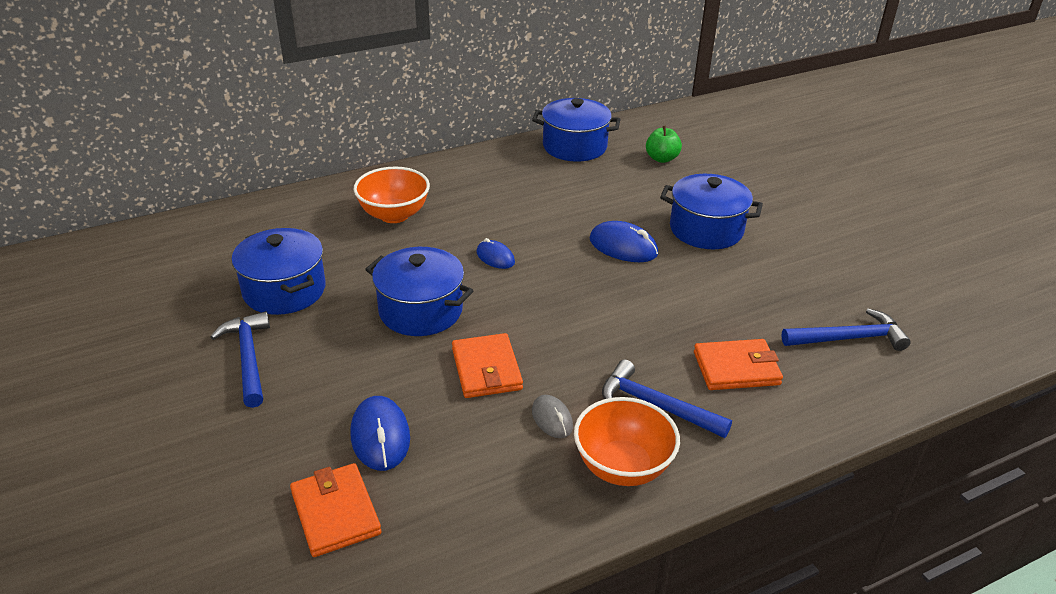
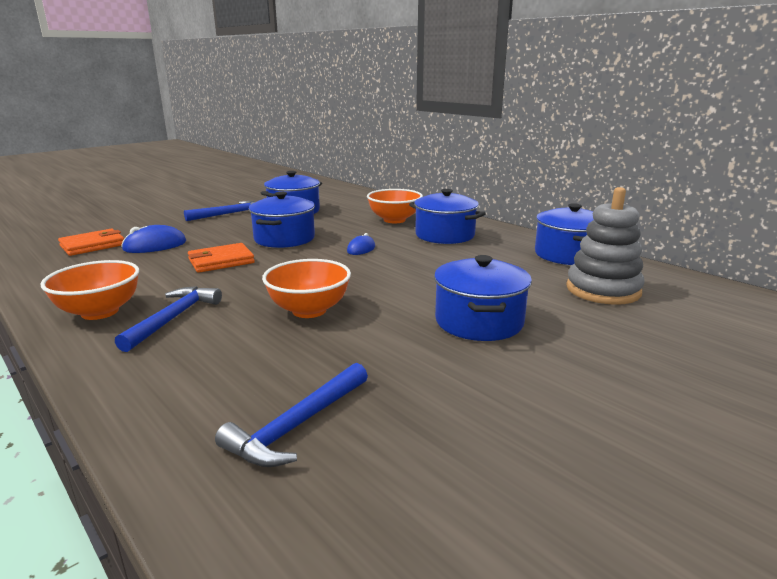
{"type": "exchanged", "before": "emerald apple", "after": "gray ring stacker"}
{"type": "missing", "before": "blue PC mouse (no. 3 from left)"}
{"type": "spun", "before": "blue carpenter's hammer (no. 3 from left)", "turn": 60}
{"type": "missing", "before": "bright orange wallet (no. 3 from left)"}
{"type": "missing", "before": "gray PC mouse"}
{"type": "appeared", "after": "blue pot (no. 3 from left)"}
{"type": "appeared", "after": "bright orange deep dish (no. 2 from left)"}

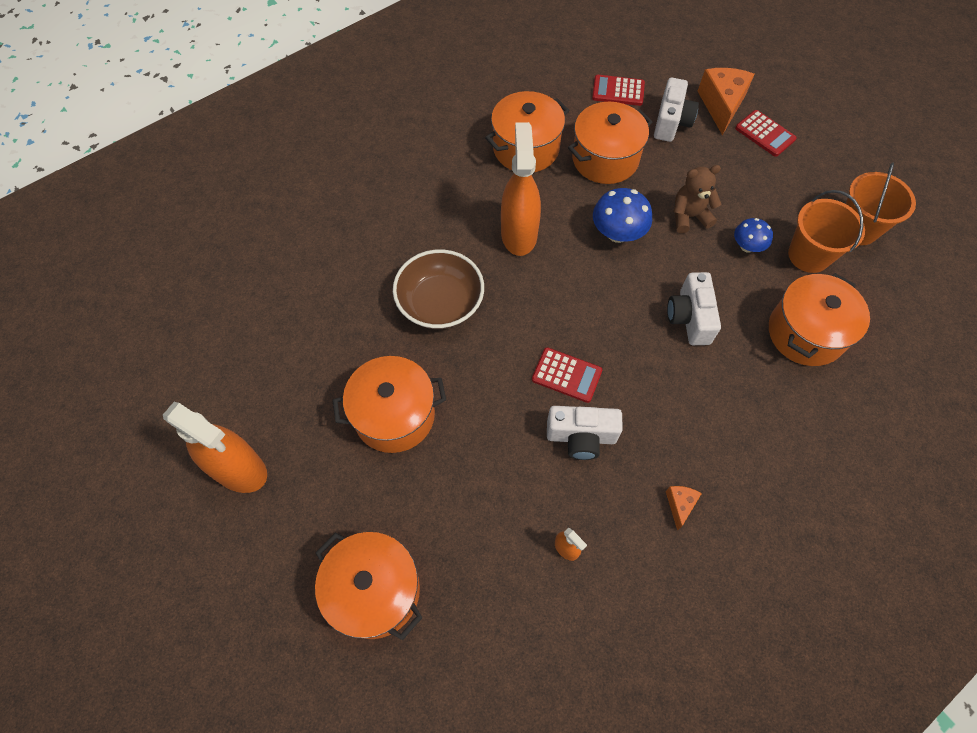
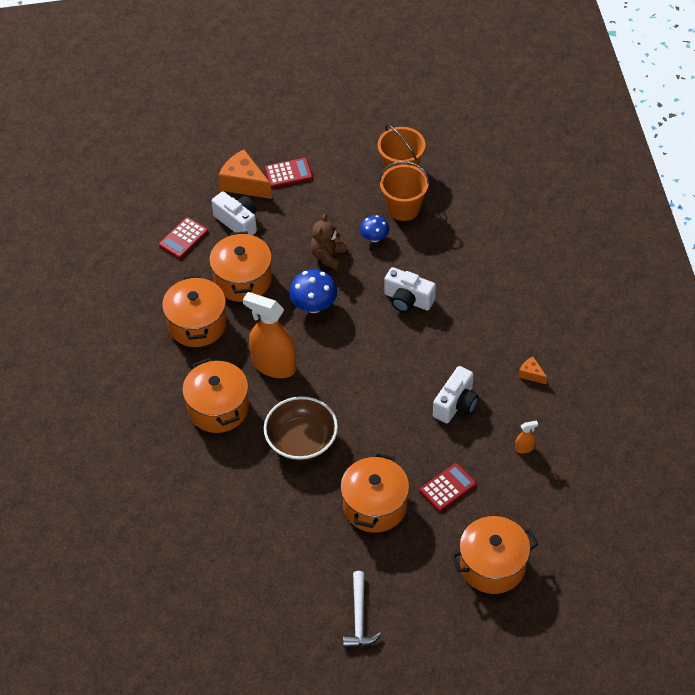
{"type": "relocated", "before": "bright orange pot (no. 5 from left in the first image)", "after": "bright orange pot (no. 2 from left)"}
{"type": "relocated", "before": "red pocket calculator (no. 1 from left in the first image)", "after": "red pocket calculator (no. 3 from left)"}
{"type": "exchanged", "before": "bright orange spray bottle (no. 1 from left)", "after": "snow-white carpenter's hammer"}

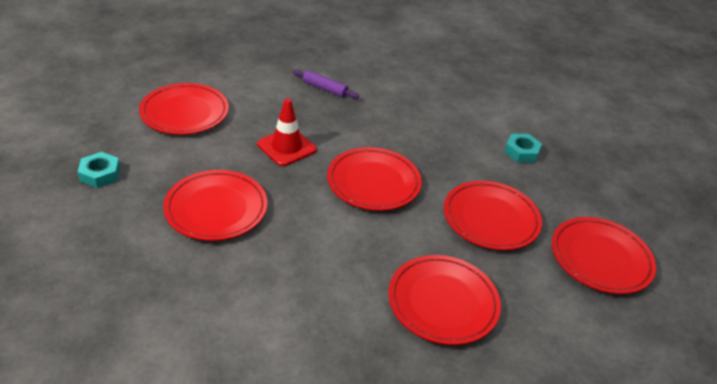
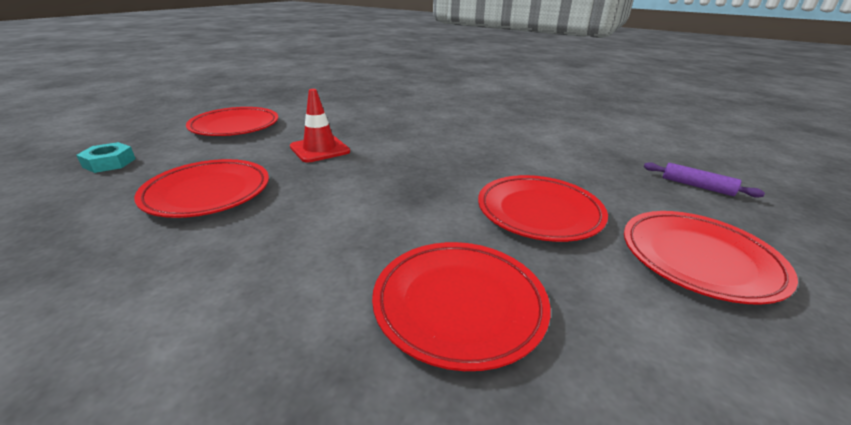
{"type": "relocated", "before": "violet pastry roller"}
{"type": "missing", "before": "turquoise hexagon nut (no. 2 from left)"}
{"type": "missing", "before": "red plate (no. 3 from left)"}

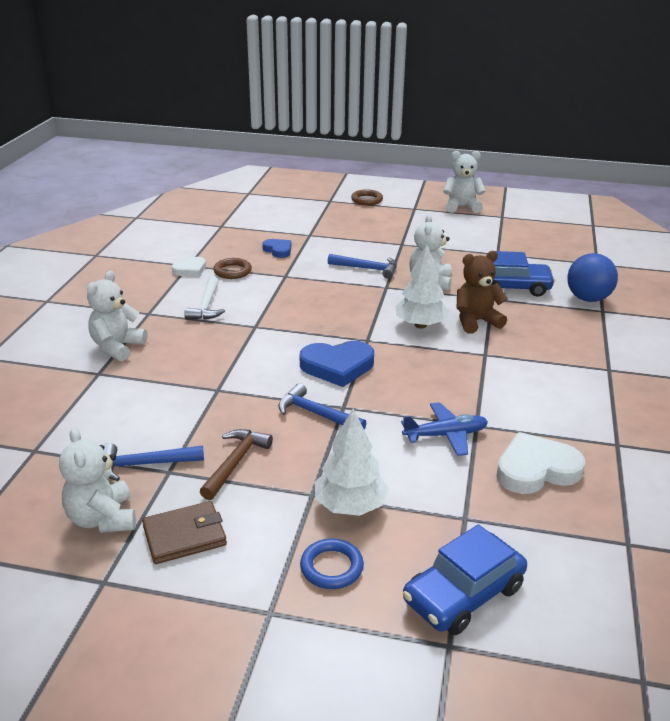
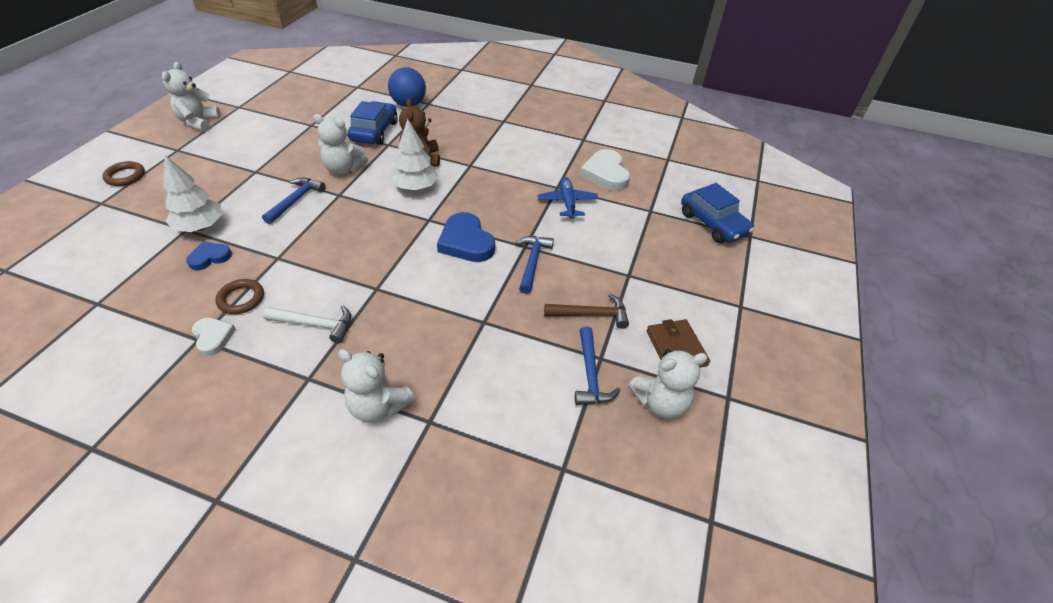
{"type": "spun", "before": "blue heart (no. 2 from left)", "turn": 150}
{"type": "spun", "before": "blue carpenter's hammer (no. 2 from left)", "turn": 150}
{"type": "relocated", "before": "snow-white tree (no. 1 from left)"}
{"type": "spun", "before": "russet carpenter's hammer", "turn": 150}
{"type": "missing", "before": "blue torus"}

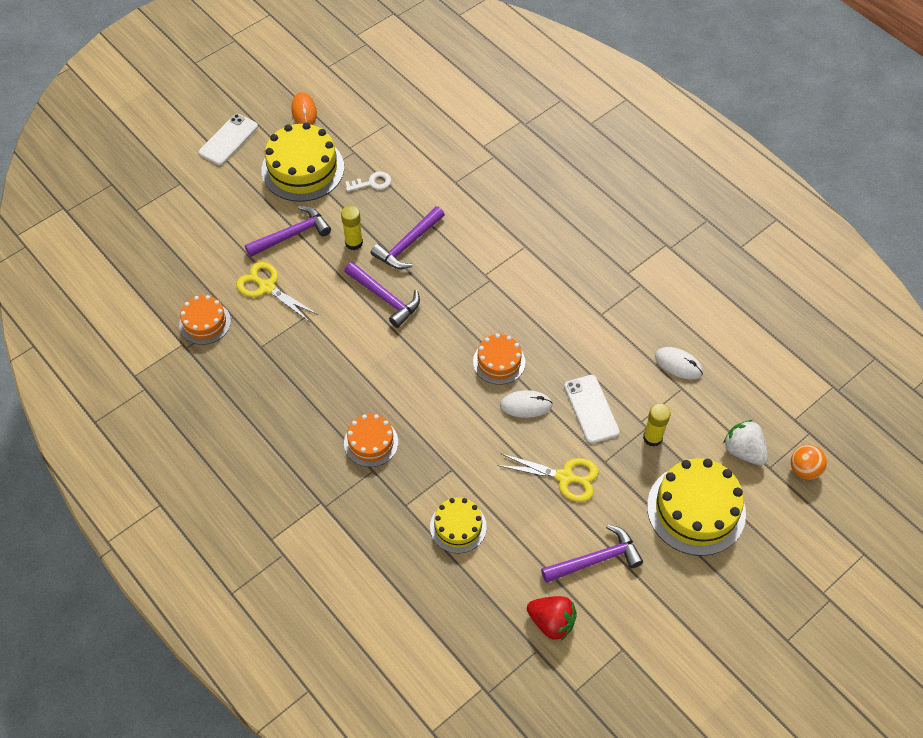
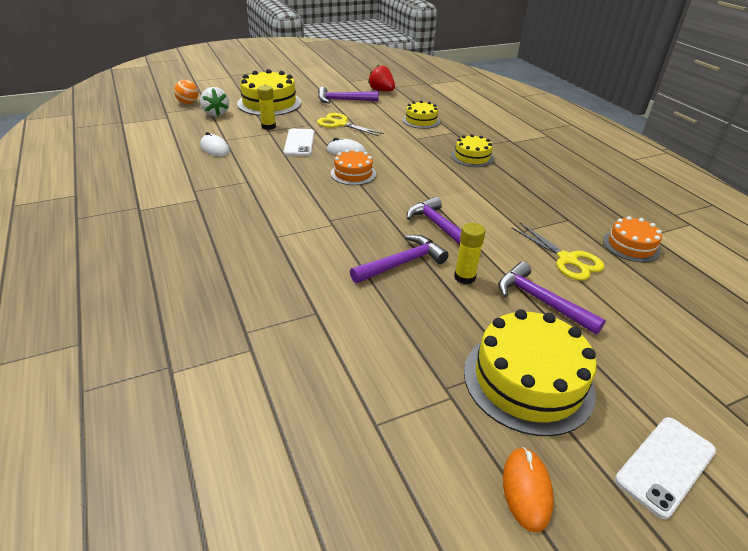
{"type": "missing", "before": "snow-white latchkey"}
{"type": "spun", "before": "violet carpenter's hammer (no. 1 from left in the first image)", "turn": 60}
{"type": "colour", "before": "bright orange gateau (no. 2 from left)", "after": "yellow gateau (no. 3 from left)"}

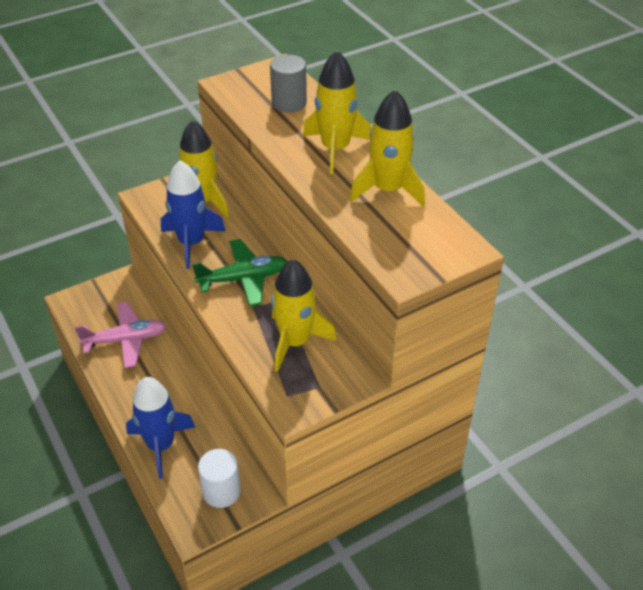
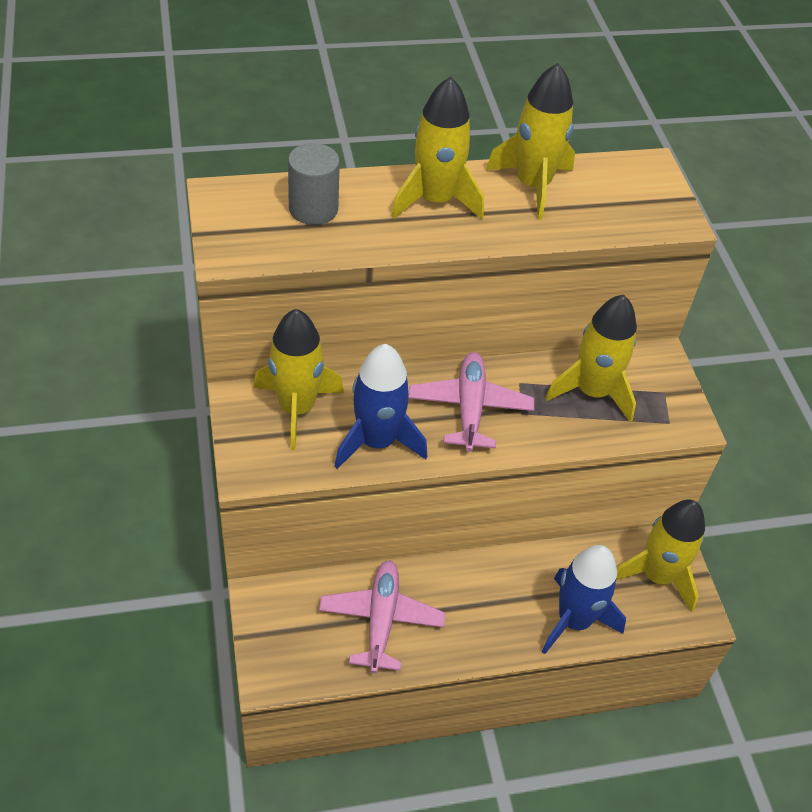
{"type": "colour", "before": "emerald toy plane", "after": "pink toy plane (no. 2 from left)"}
{"type": "exchanged", "before": "snow-white cylinder", "after": "yellow spaceship (no. 5 from left)"}

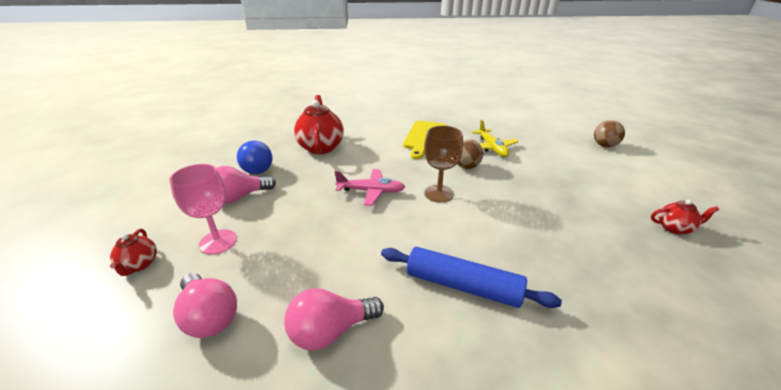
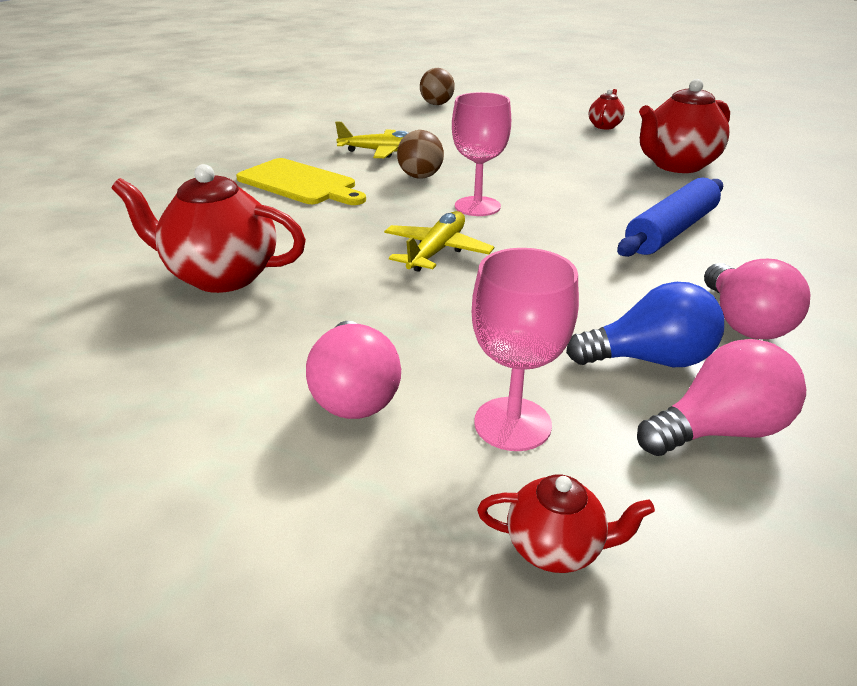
{"type": "colour", "before": "russet chalice", "after": "pink chalice (no. 1 from left)"}
{"type": "relocated", "before": "blue light bulb"}
{"type": "colour", "before": "pink toy plane", "after": "yellow toy plane (no. 2 from left)"}
{"type": "appeared", "after": "red tea pot (no. 4 from left)"}

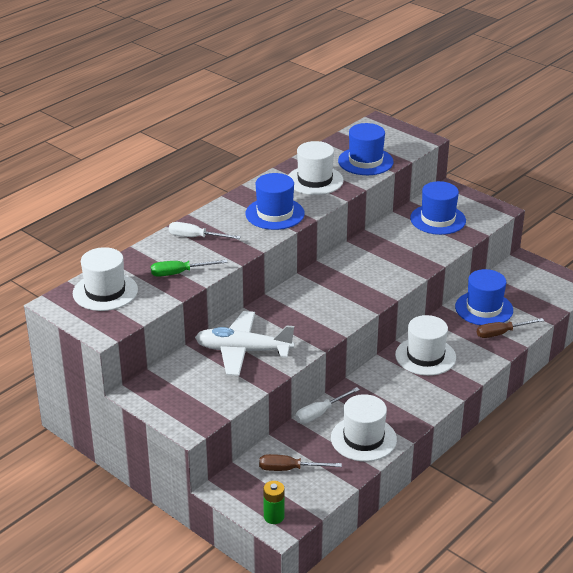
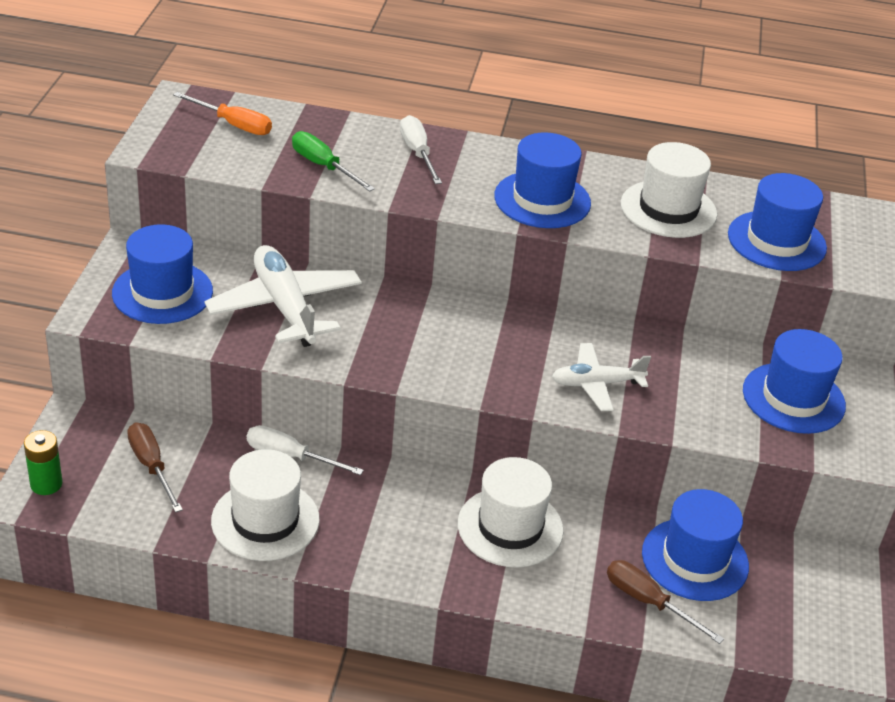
{"type": "exchanged", "before": "snow-white tall hat (no. 1 from left)", "after": "bright orange hand screwdriver"}
{"type": "appeared", "after": "blue tall hat (no. 1 from left)"}
{"type": "appeared", "after": "snow-white toy plane (no. 2 from left)"}

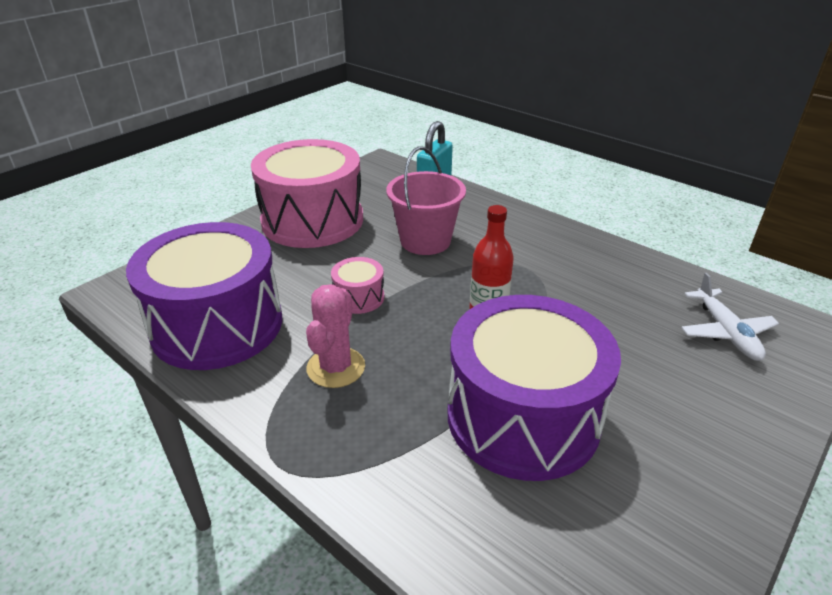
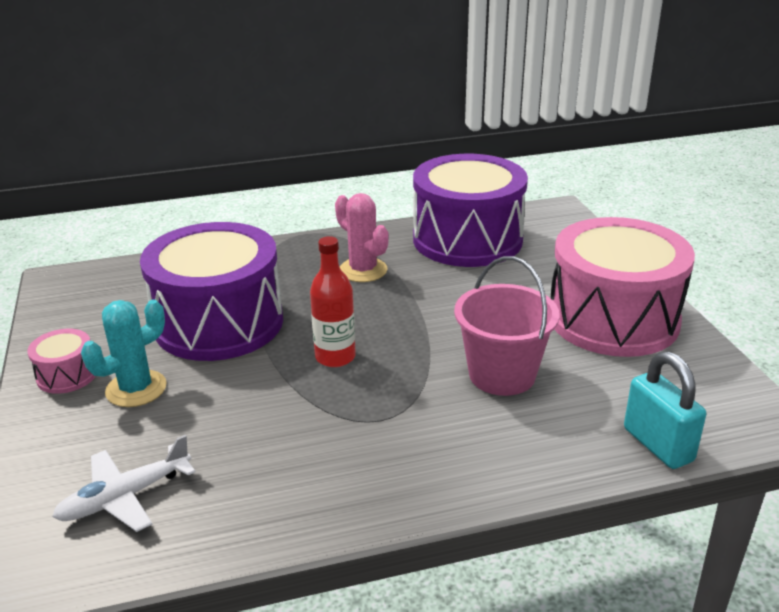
{"type": "relocated", "before": "pink snare drum (no. 2 from left in the first image)", "after": "pink snare drum (no. 1 from left)"}
{"type": "spun", "before": "snow-white toy plane", "turn": -60}
{"type": "appeared", "after": "turquoise saguaro cactus"}

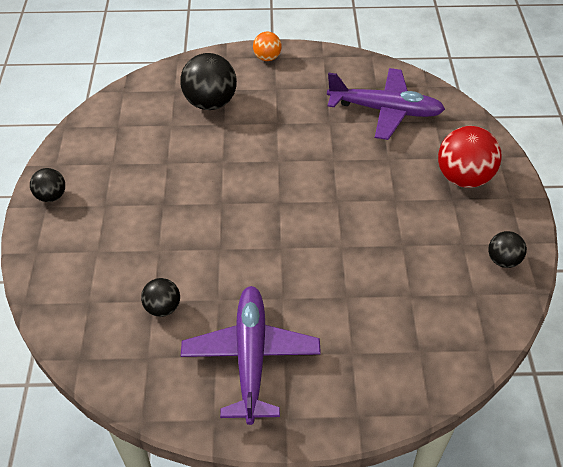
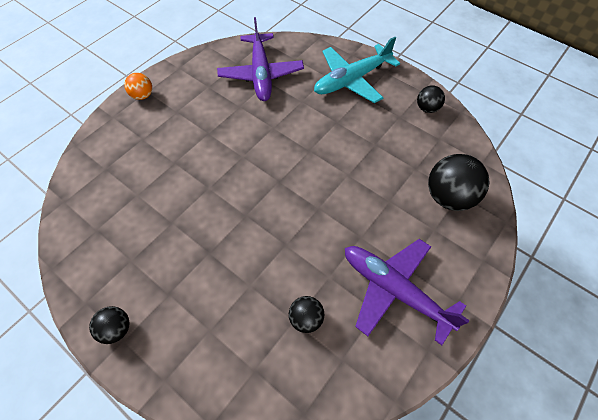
{"type": "relocated", "before": "black ball (no. 3 from left in the first image)", "after": "black ball (no. 4 from left)"}
{"type": "spun", "before": "violet toy plane (no. 2 from left in the first image)", "turn": 120}
{"type": "exchanged", "before": "red ball", "after": "turquoise toy plane"}

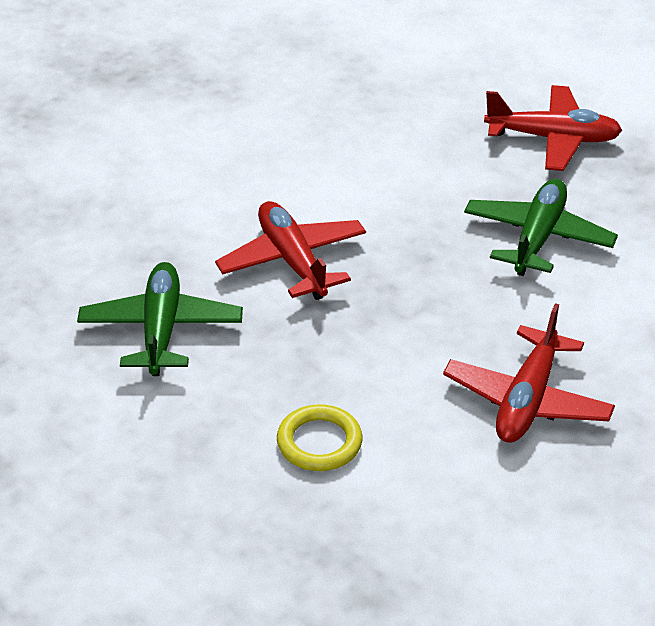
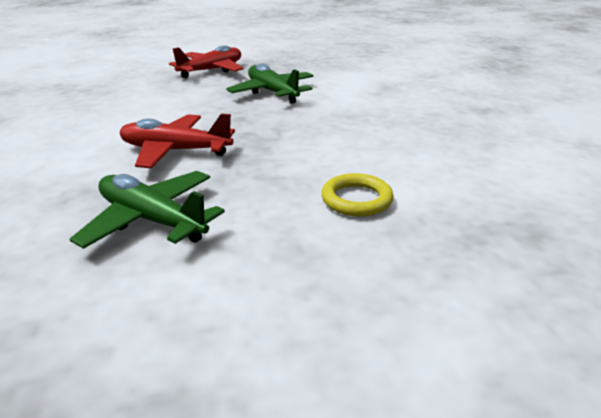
{"type": "missing", "before": "red toy plane (no. 2 from left)"}

